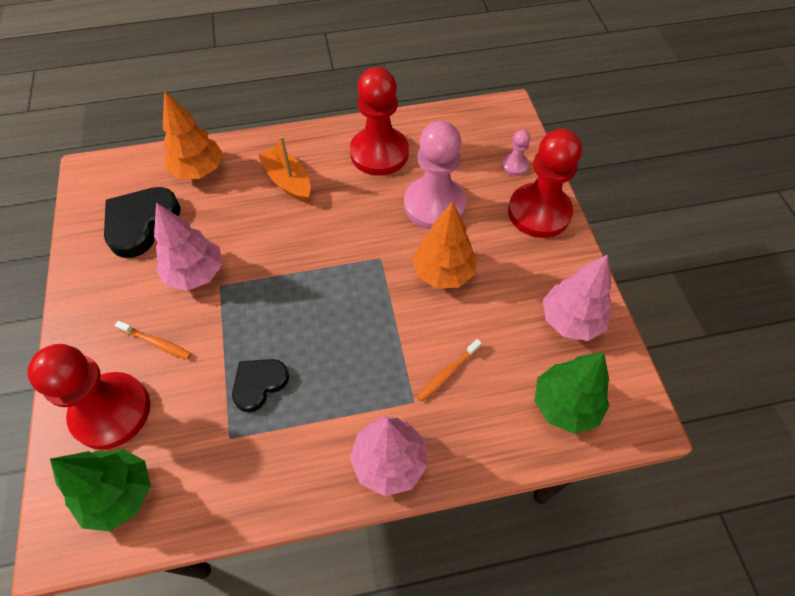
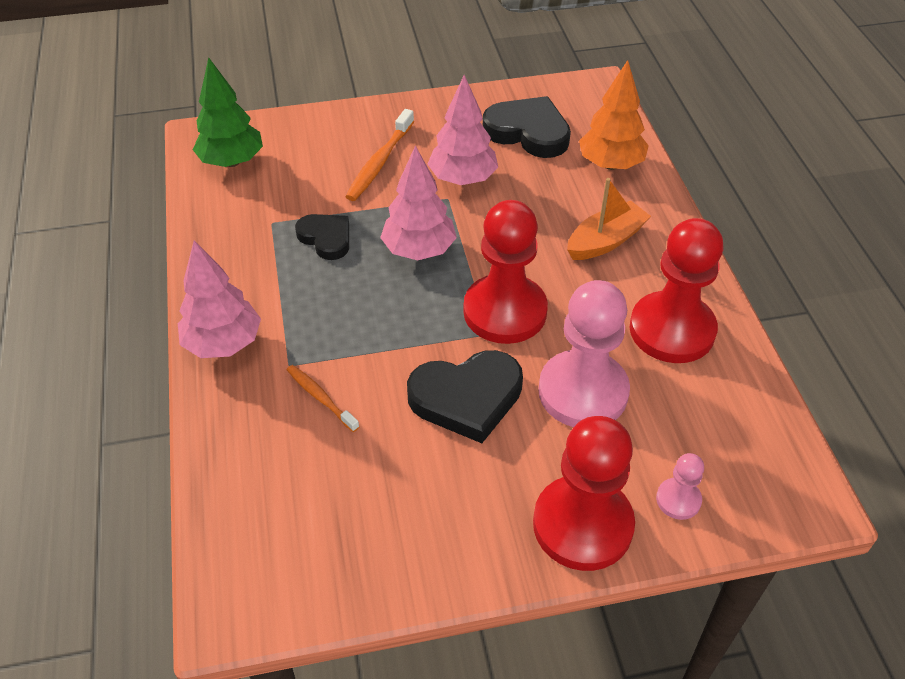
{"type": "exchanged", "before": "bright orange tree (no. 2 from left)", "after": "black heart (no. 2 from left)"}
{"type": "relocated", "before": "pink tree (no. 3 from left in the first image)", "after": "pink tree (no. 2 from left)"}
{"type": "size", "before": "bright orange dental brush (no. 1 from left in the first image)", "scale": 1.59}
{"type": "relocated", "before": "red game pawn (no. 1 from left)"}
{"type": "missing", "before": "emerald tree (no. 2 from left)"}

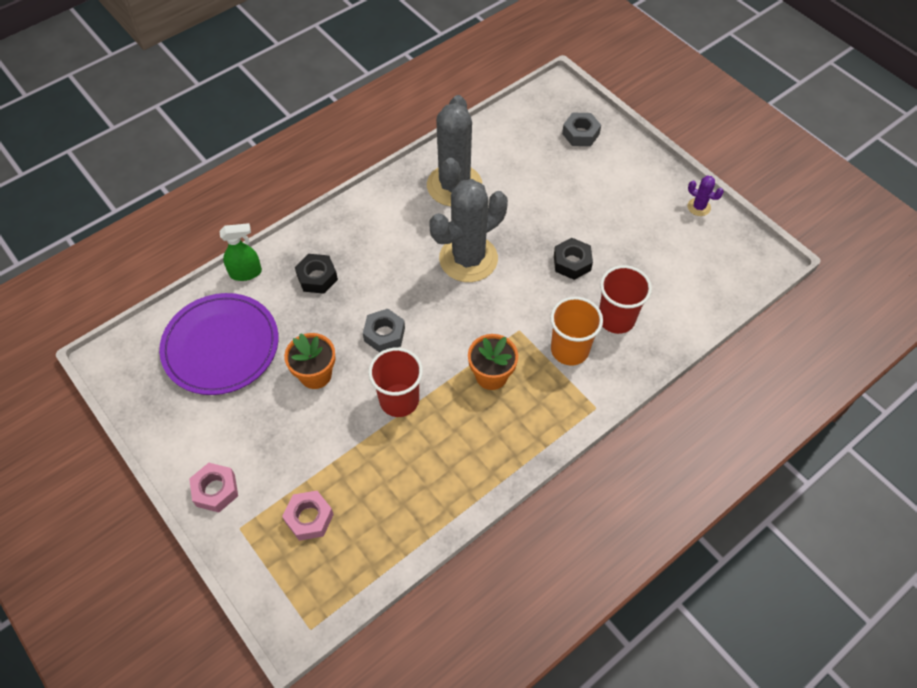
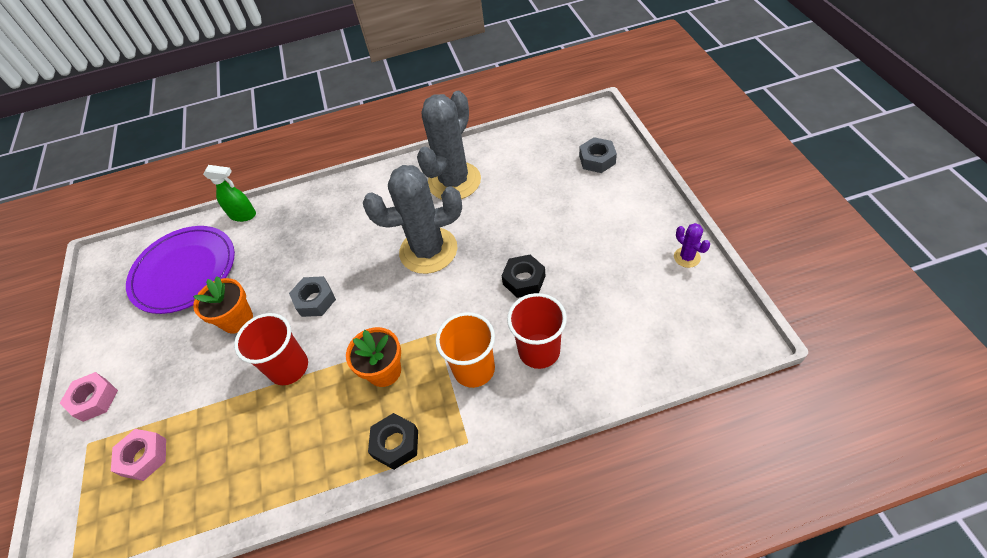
{"type": "relocated", "before": "black hexagon nut (no. 1 from left)"}

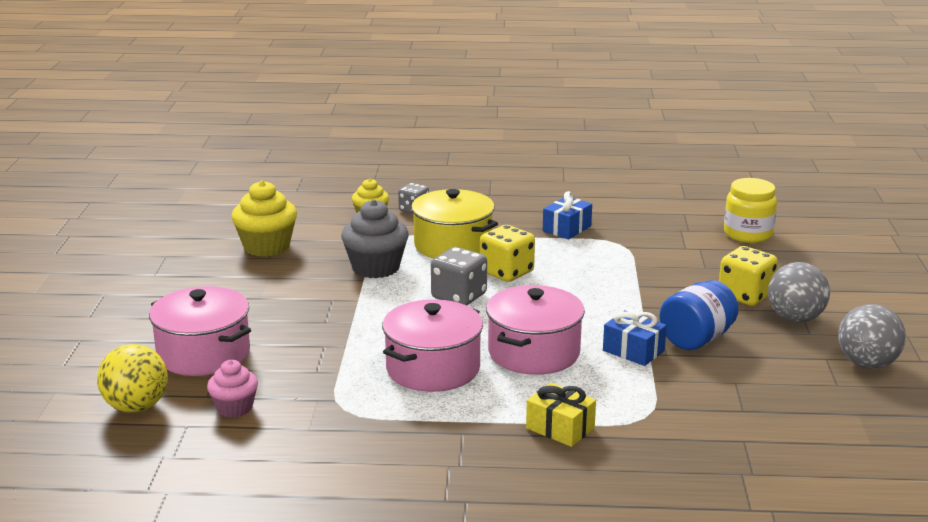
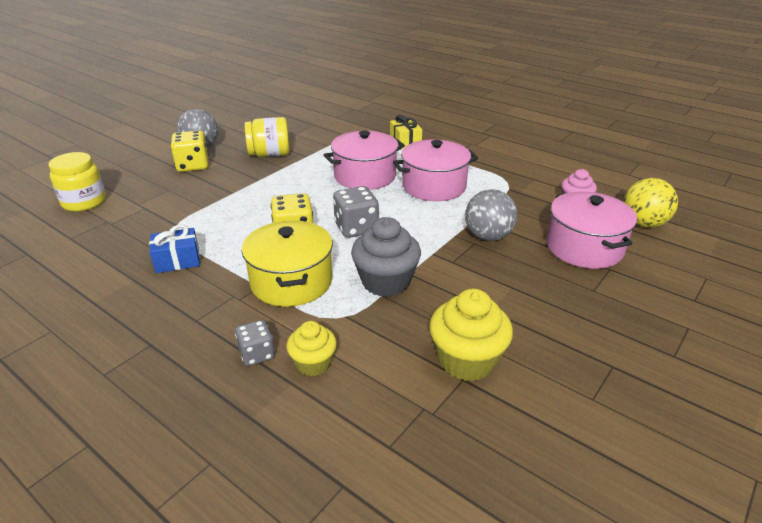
{"type": "colour", "before": "blue jar", "after": "yellow jar (no. 2 from left)"}
{"type": "relocated", "before": "gray ball (no. 2 from left)"}
{"type": "missing", "before": "blue present (no. 2 from left)"}

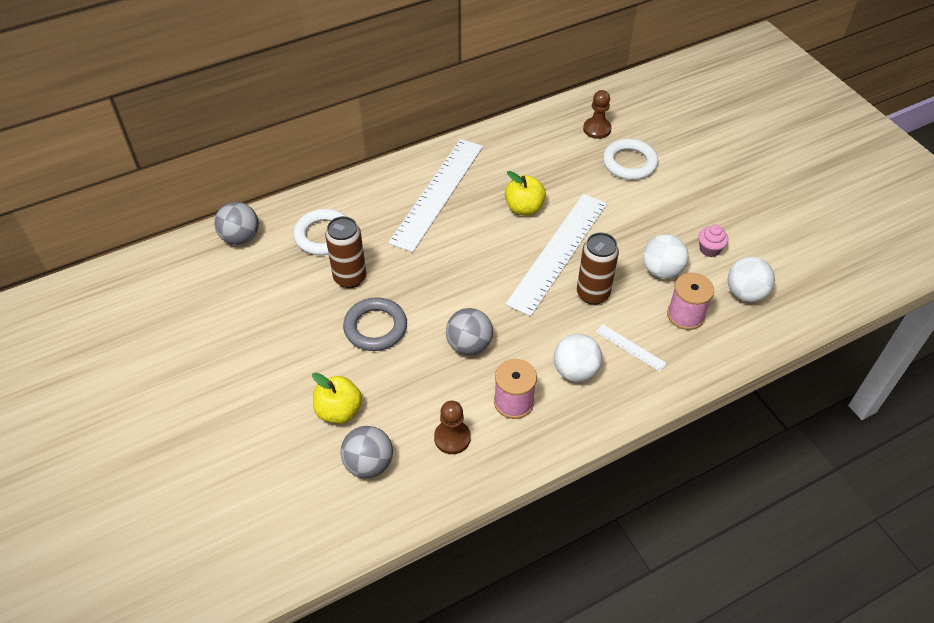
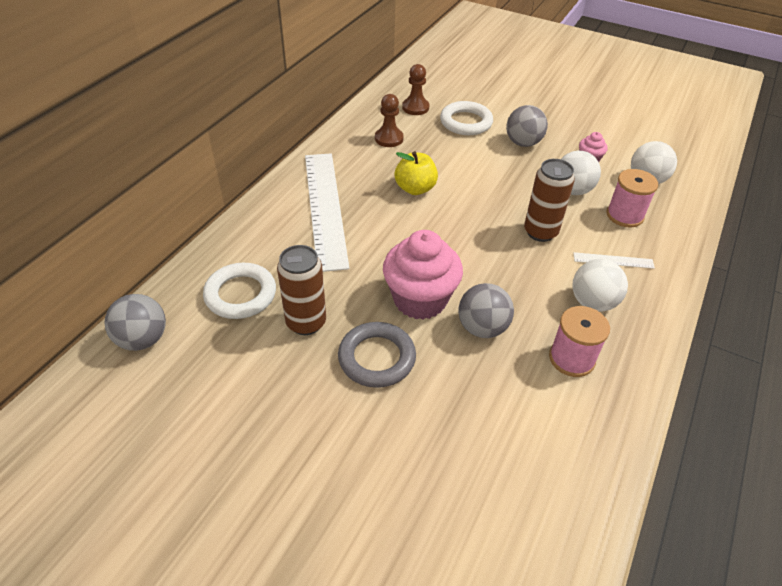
{"type": "missing", "before": "snow-white straightedge (no. 2 from left)"}
{"type": "missing", "before": "yellow apple (no. 1 from left)"}
{"type": "relocated", "before": "russet game pawn (no. 1 from left)"}
{"type": "relocated", "before": "gray ball (no. 2 from left in the first image)", "after": "gray ball (no. 3 from left)"}
{"type": "appeared", "after": "pink cupcake (no. 1 from left)"}

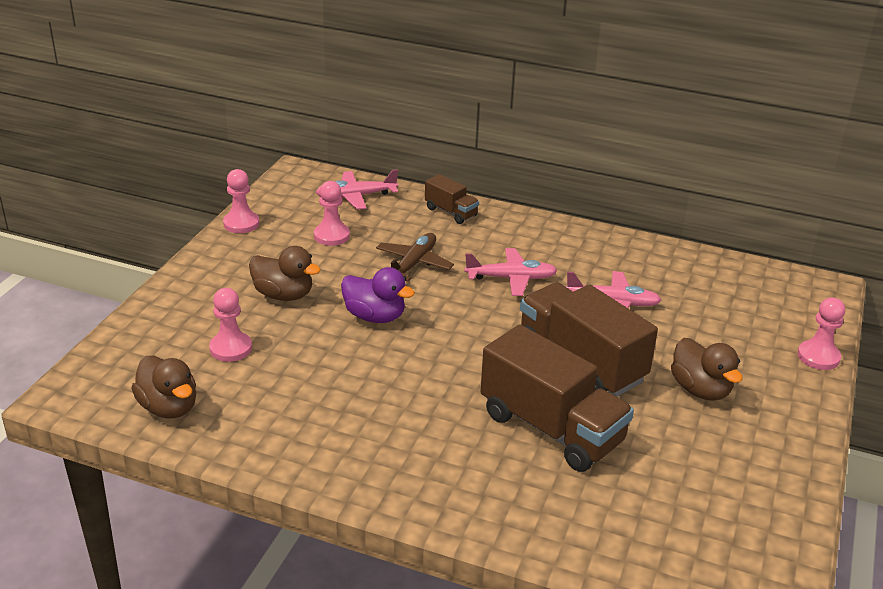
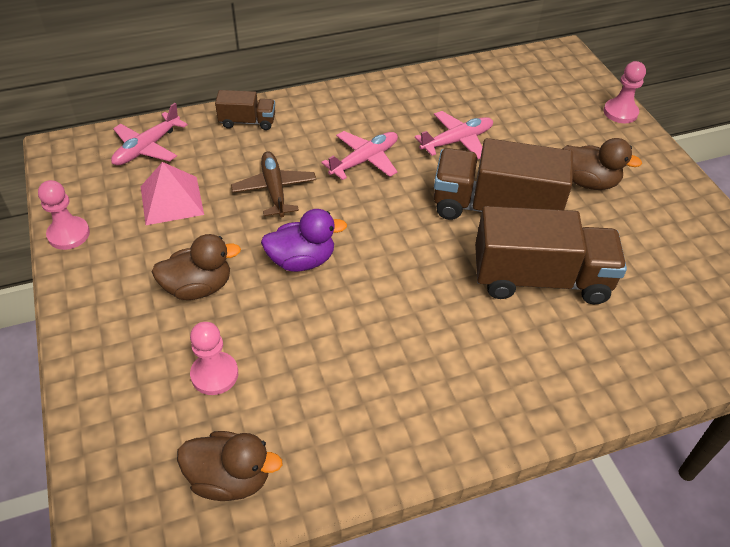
{"type": "exchanged", "before": "pink game pawn (no. 3 from left)", "after": "pink pyramid"}

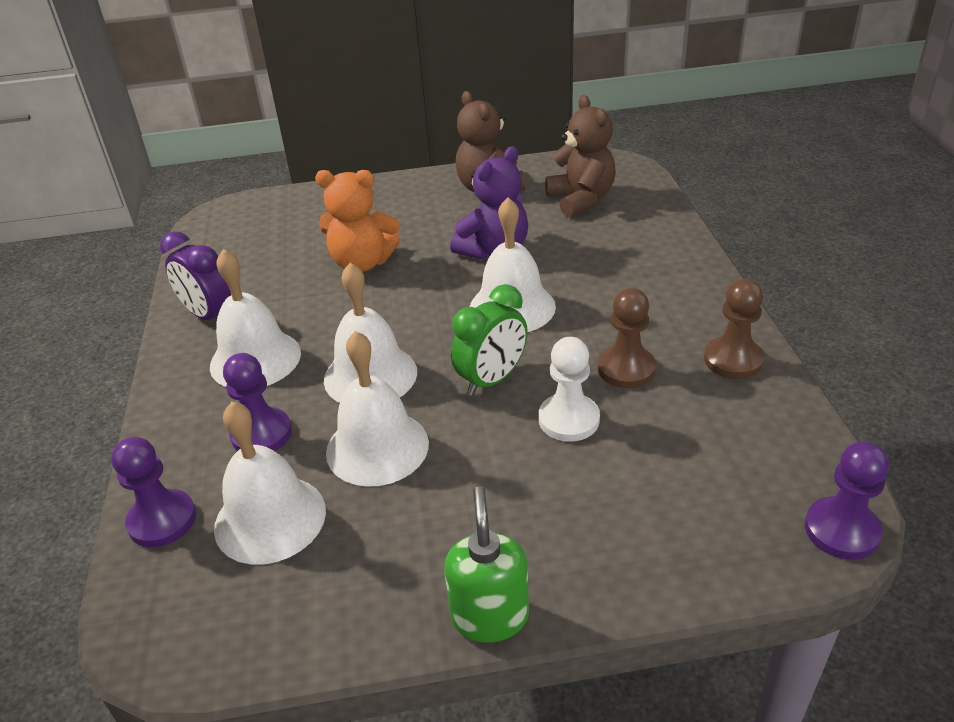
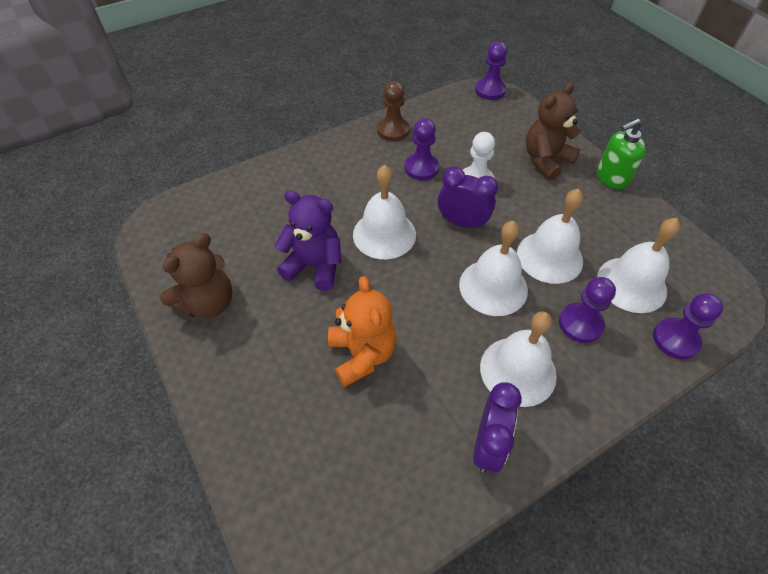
{"type": "relocated", "before": "russet teddy bear (no. 2 from left)"}
{"type": "colour", "before": "emerald bedside clock", "after": "violet bedside clock (no. 1 from left)"}
{"type": "colour", "before": "russet game pawn (no. 1 from left)", "after": "violet game pawn (no. 1 from left)"}

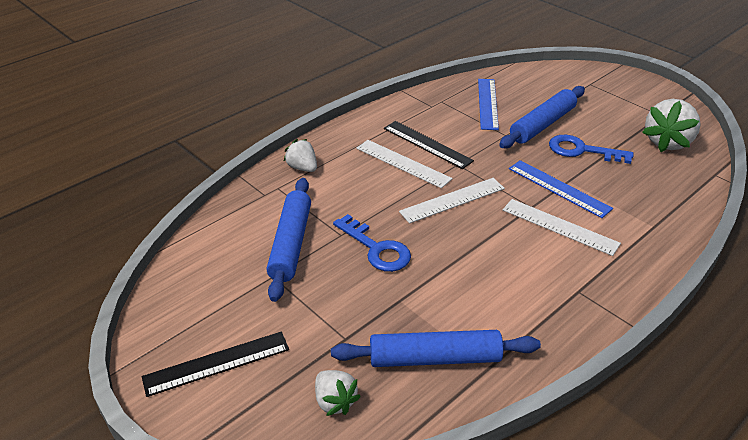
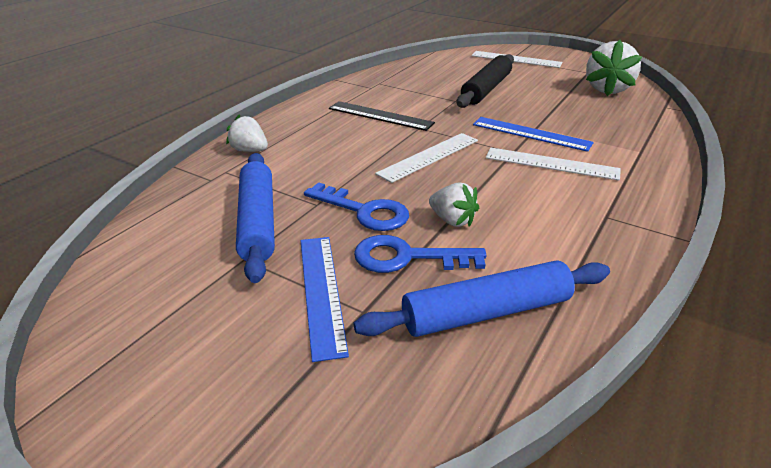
{"type": "relocated", "before": "blue straightedge (no. 1 from left)"}
{"type": "colour", "before": "blue pastry roller (no. 3 from left)", "after": "black pastry roller"}
{"type": "relocated", "before": "blue latchkey (no. 2 from left)"}
{"type": "relocated", "before": "snow-white straightedge (no. 1 from left in the first image)", "after": "snow-white straightedge (no. 2 from left)"}
{"type": "missing", "before": "black straightedge (no. 1 from left)"}
{"type": "relocated", "before": "snow-white berry (no. 2 from left)"}

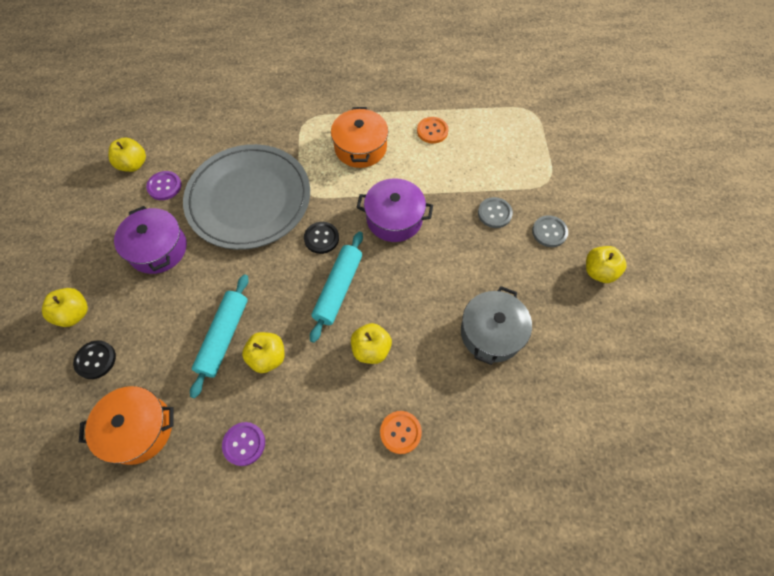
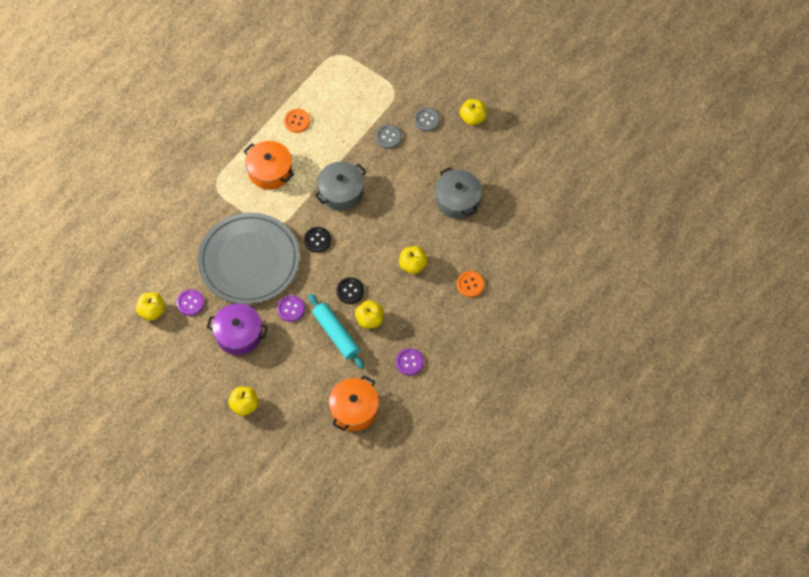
{"type": "colour", "before": "violet pot (no. 2 from left)", "after": "gray pot (no. 1 from left)"}
{"type": "missing", "before": "turquoise pastry roller (no. 2 from left)"}
{"type": "relocated", "before": "black sewing button (no. 1 from left in the first image)", "after": "black sewing button (no. 2 from left)"}
{"type": "appeared", "after": "violet sewing button (no. 2 from left)"}

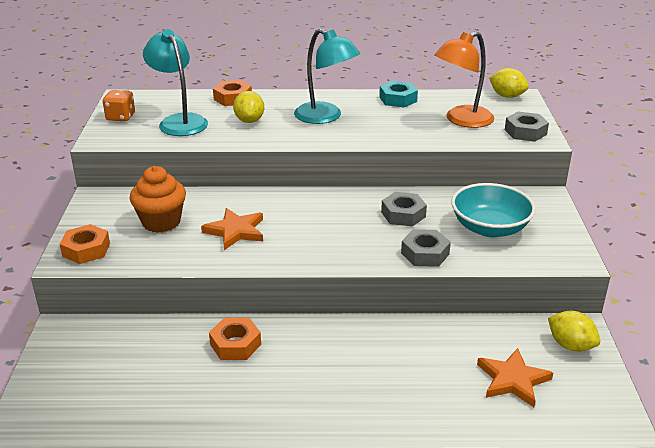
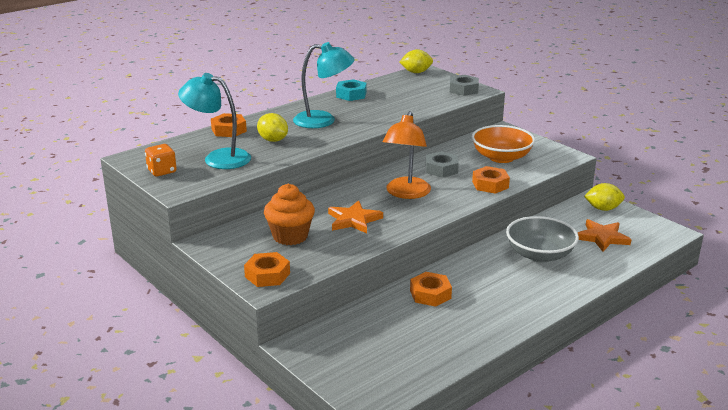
{"type": "relocated", "before": "bright orange lamp"}
{"type": "colour", "before": "turquoise deep dish", "after": "bright orange deep dish"}
{"type": "colour", "before": "gray hexagon nut (no. 2 from left)", "after": "bright orange hexagon nut (no. 4 from left)"}
{"type": "appeared", "after": "gray deep dish"}

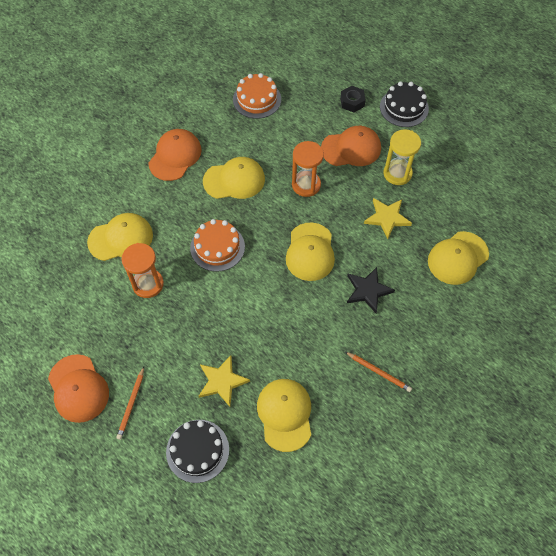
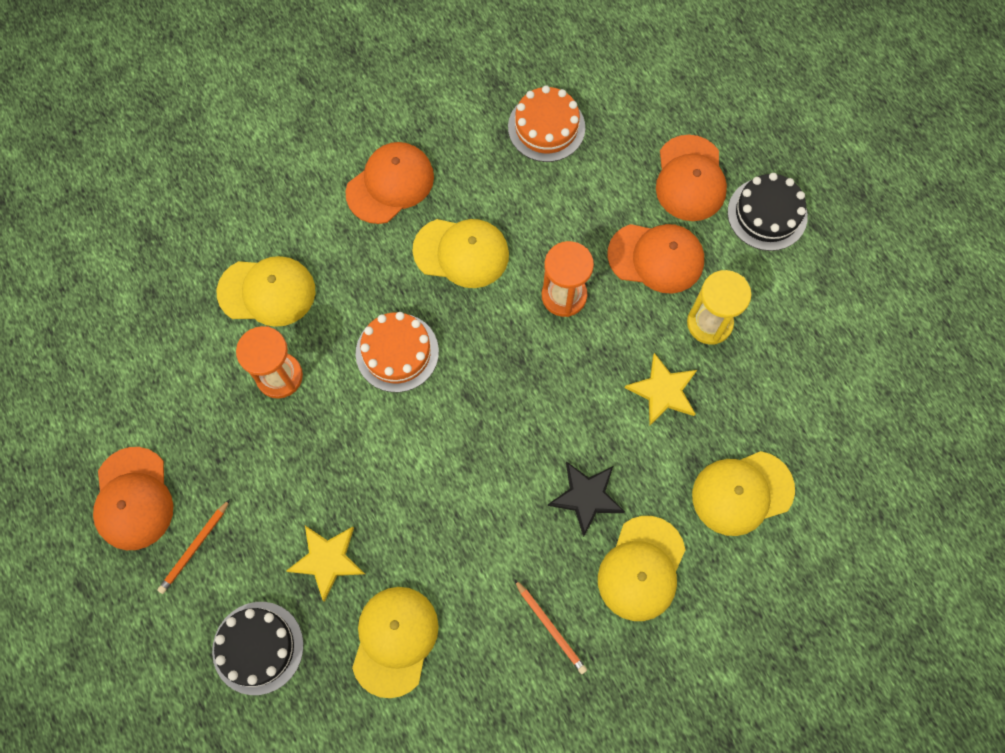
{"type": "exchanged", "before": "black hexagon nut", "after": "bright orange peaked cap (no. 4 from left)"}
{"type": "relocated", "before": "yellow peaked cap (no. 4 from left)"}

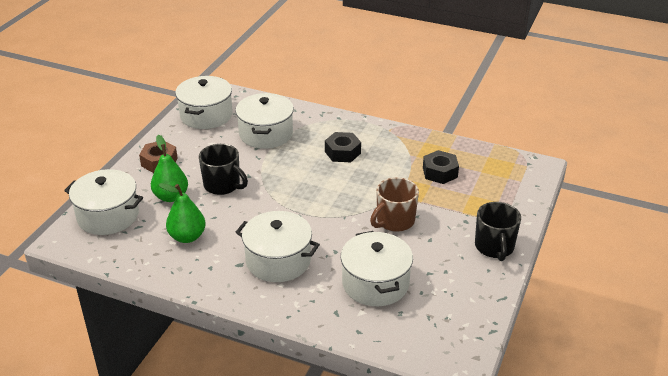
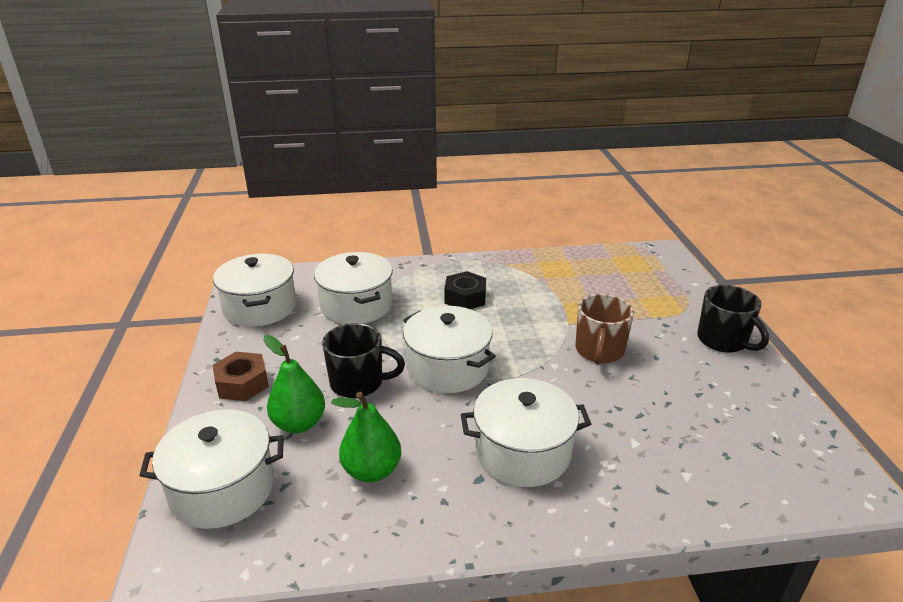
{"type": "missing", "before": "black hexagon nut (no. 2 from left)"}
{"type": "relocated", "before": "snow-white pot (no. 5 from left in the first image)", "after": "snow-white pot (no. 4 from left)"}

